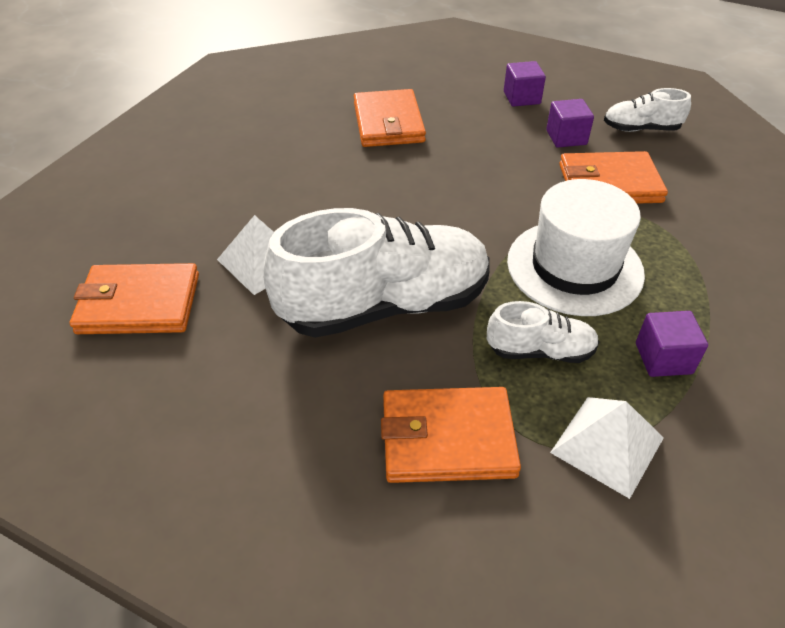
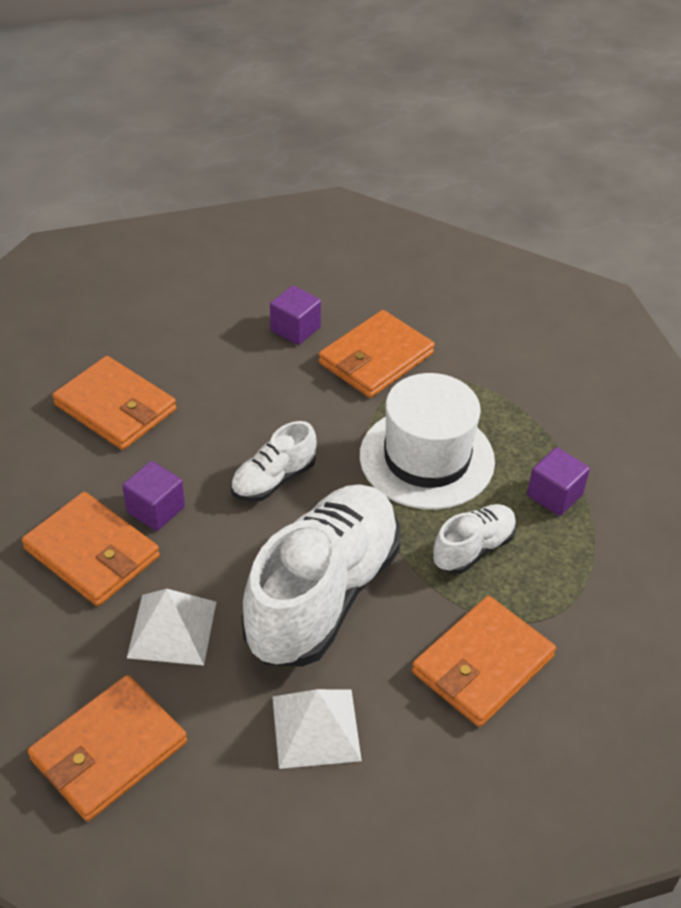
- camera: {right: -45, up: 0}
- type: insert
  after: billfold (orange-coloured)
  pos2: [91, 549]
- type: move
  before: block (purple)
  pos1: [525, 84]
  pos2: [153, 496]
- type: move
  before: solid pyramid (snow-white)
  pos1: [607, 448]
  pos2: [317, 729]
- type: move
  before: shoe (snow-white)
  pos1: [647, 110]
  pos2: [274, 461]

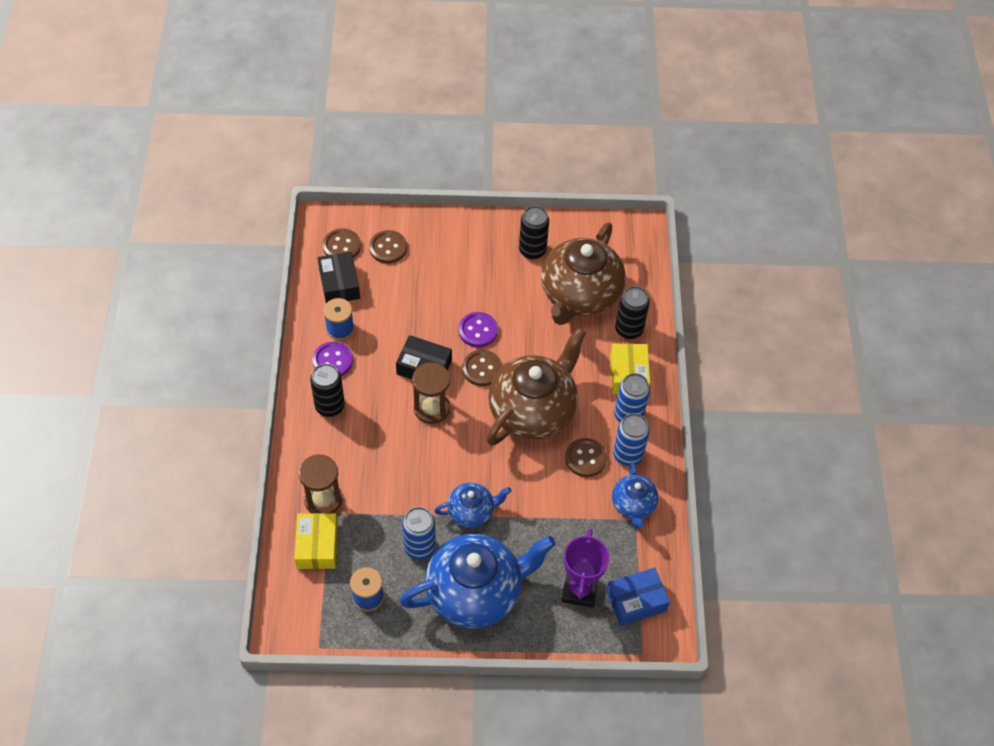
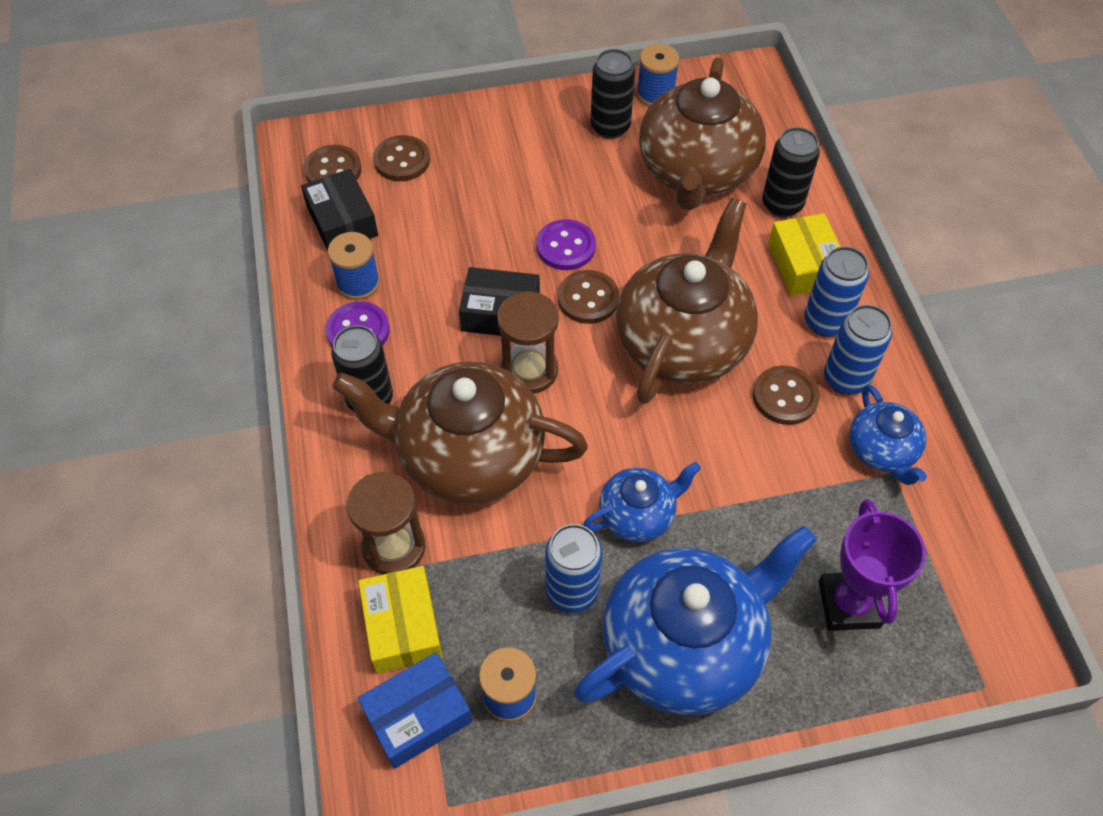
- camera: {right: -10, up: 0}
- type: insert
  after: teapot (dark brown)
  pos2: [460, 433]
- type: insert
  after: bobbin (blue)
  pos2: [658, 75]
- type: move
  before: package (blue)
  pos1: [638, 597]
  pos2: [414, 710]

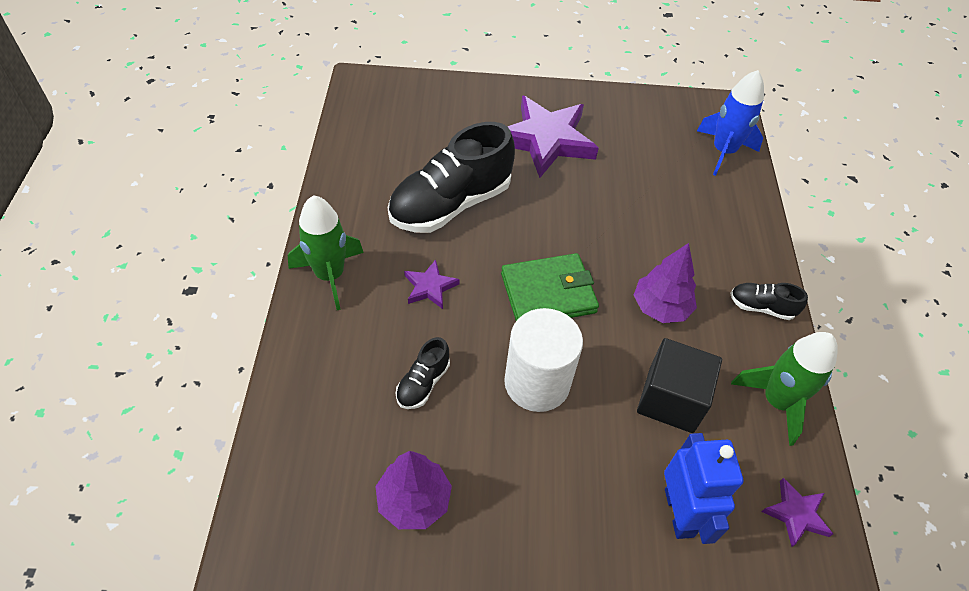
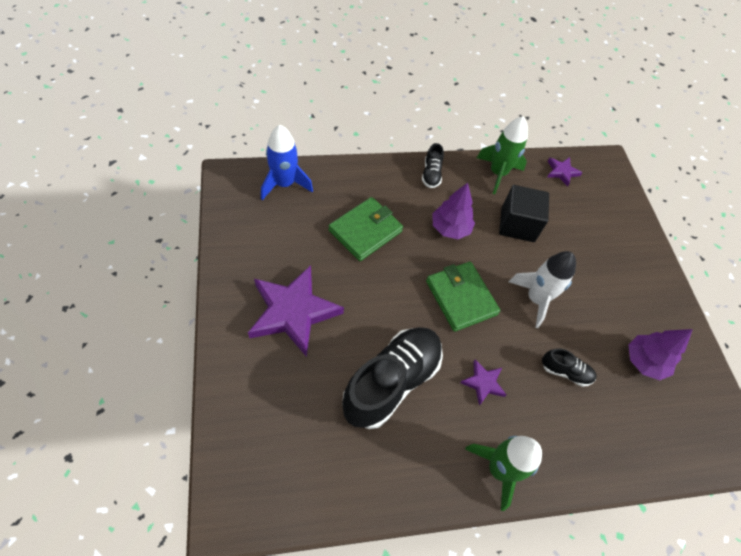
- camera: {right: -105, up: 5}
- type: delete
  before: robot figure (blue)
  pos1: [703, 488]
- type: insert
  after: billfold (emerald)
  pos2: [365, 229]
- type: replace
  before: solid cylinder (snow-white)
  after: toy rocket (snow-white)
  pos1: [543, 360]
  pos2: [542, 289]
- type: rotate
  before: shoe (black)
  pos1: [451, 177]
  pos2: [392, 378]
  turn: -90

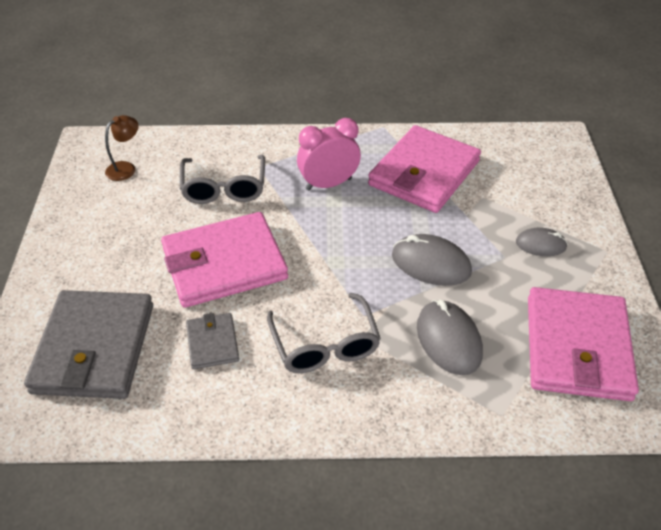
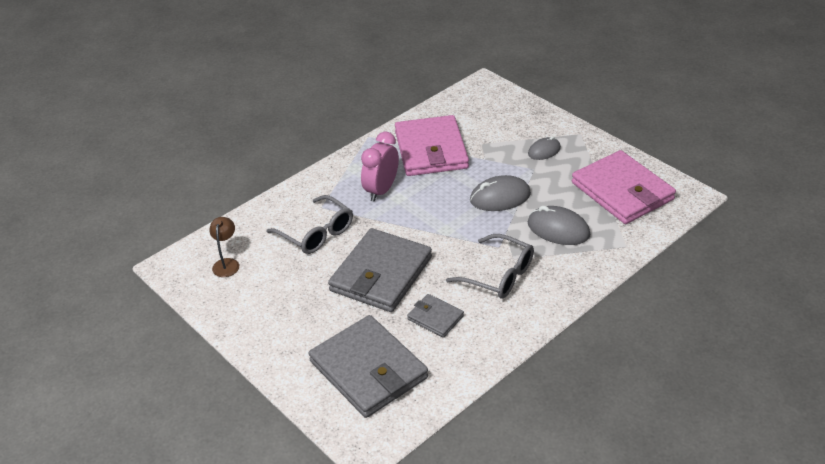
- camera: {right: -40, up: -5}
- type: recolor
  before: billfold (pink)
  after: billfold (ash-grey)
  pos1: [224, 260]
  pos2: [380, 270]

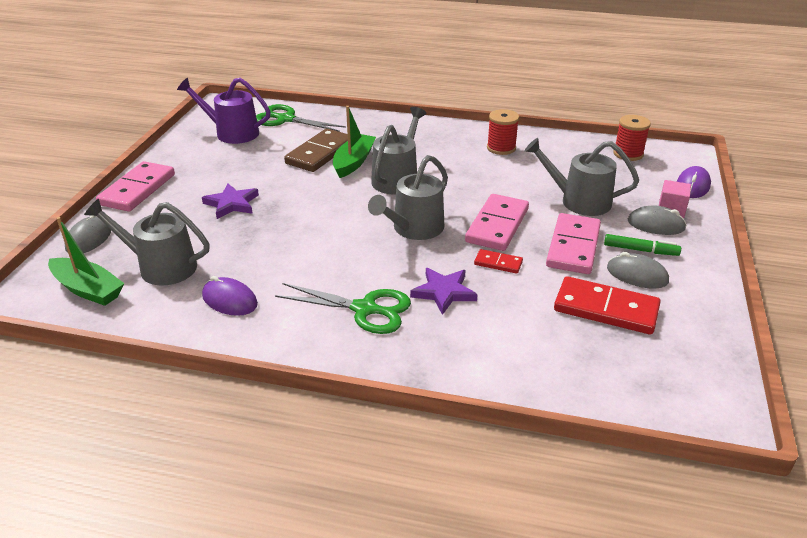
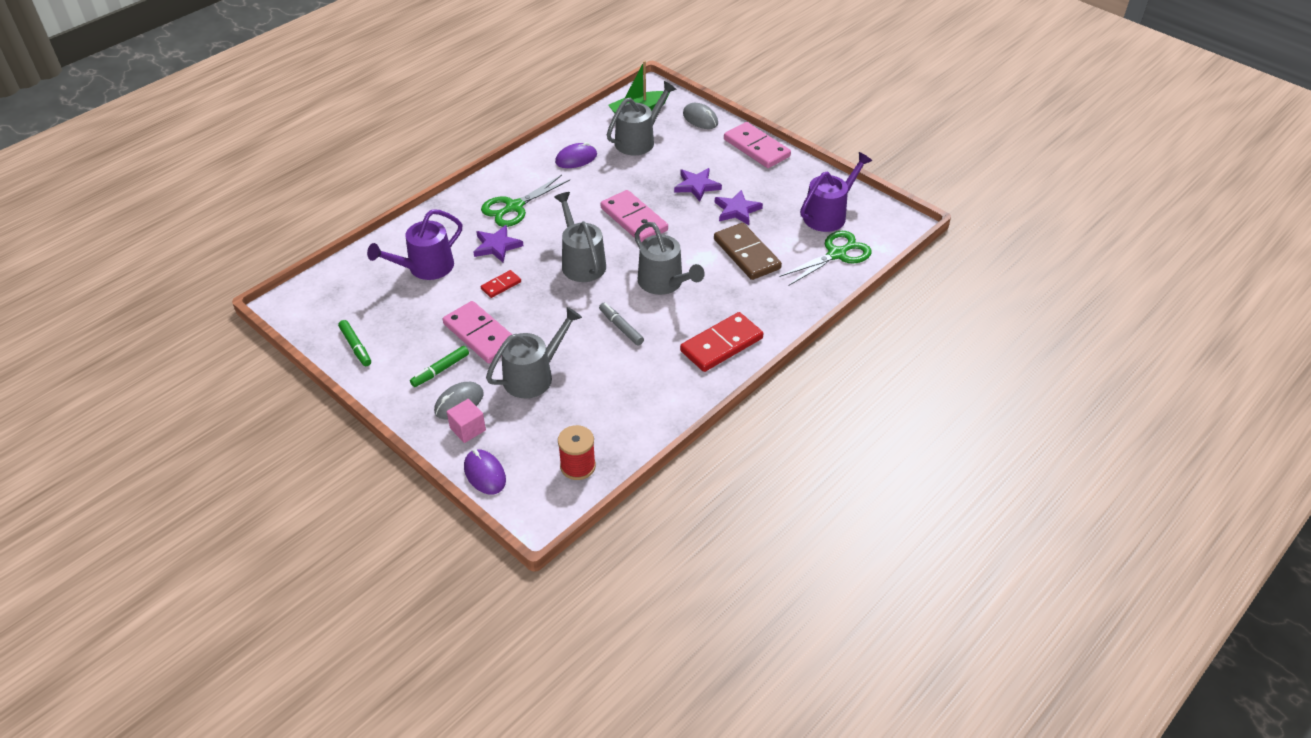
- camera: {right: 120, up: 10}
- type: delete
  before: toy boat (emerald)
  pos1: [354, 142]
- type: delete
  before: bobbin (red)
  pos1: [503, 132]
- type: delete
  before: mouse (ash-grey)
  pos1: [638, 270]
- type: insert
  after: felt pen (emerald)
  pos2: [354, 343]
- type: insert
  after: watering pot (purple)
  pos2: [414, 244]
- type: insert
  after: felt pen (ash-grey)
  pos2: [621, 324]
- type: insert
  after: star (purple)
  pos2: [739, 207]
- type: move
  before: domino tile (pink)
  pos1: [497, 222]
  pos2: [634, 216]
- type: move
  before: domino tile (red)
  pos1: [607, 305]
  pos2: [722, 342]

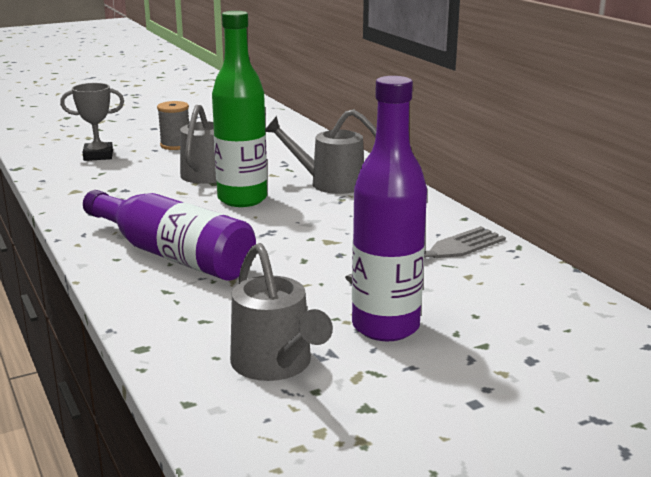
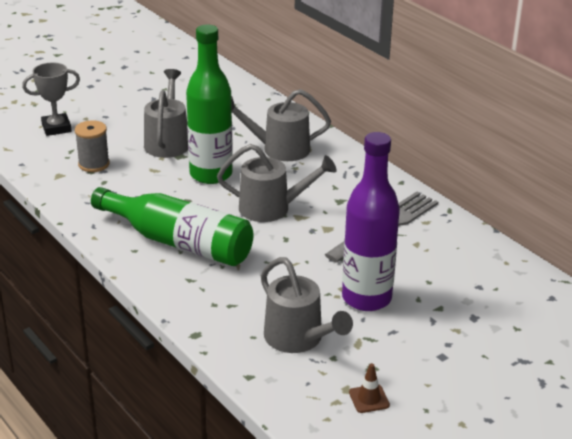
- camera: {right: -10, up: 10}
- type: insert
  after: watering pot (ash-grey)
  pos2: [277, 183]
- type: insert
  after: safety cone (dark brown)
  pos2: [369, 388]
- type: move
  before: bobbin (ash-grey)
  pos1: [173, 125]
  pos2: [92, 146]
- type: recolor
  before: drink bottle (purple)
  after: drink bottle (emerald)
  pos1: [169, 235]
  pos2: [172, 226]

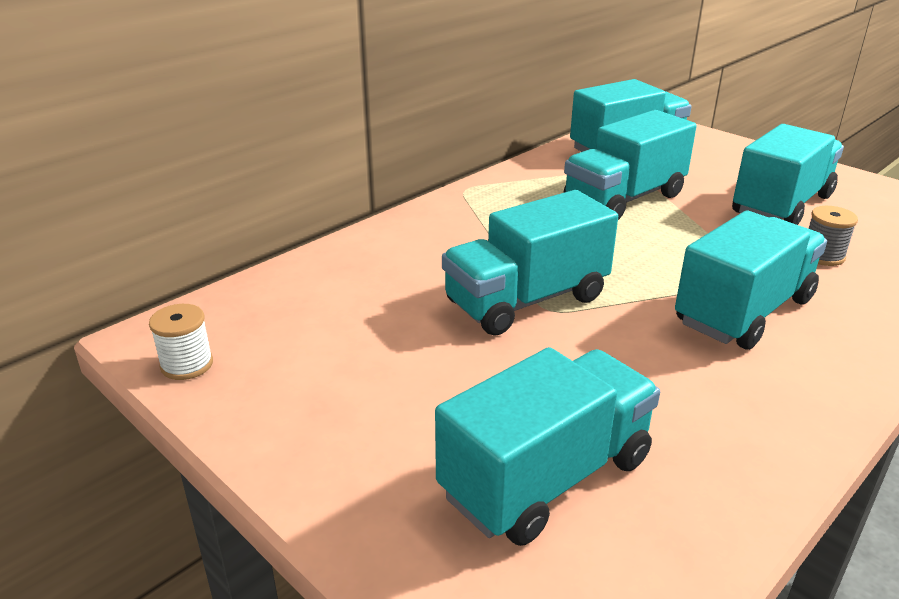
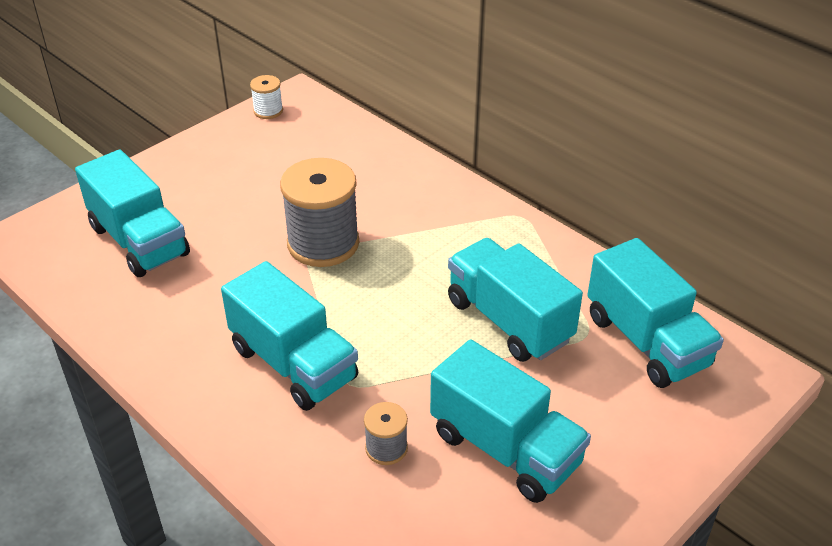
- camera: {right: 90, up: 10}
- type: replace
  before: toy truck (teal)
  after: bobbin (ash-grey)
  pos1: [530, 262]
  pos2: [319, 212]

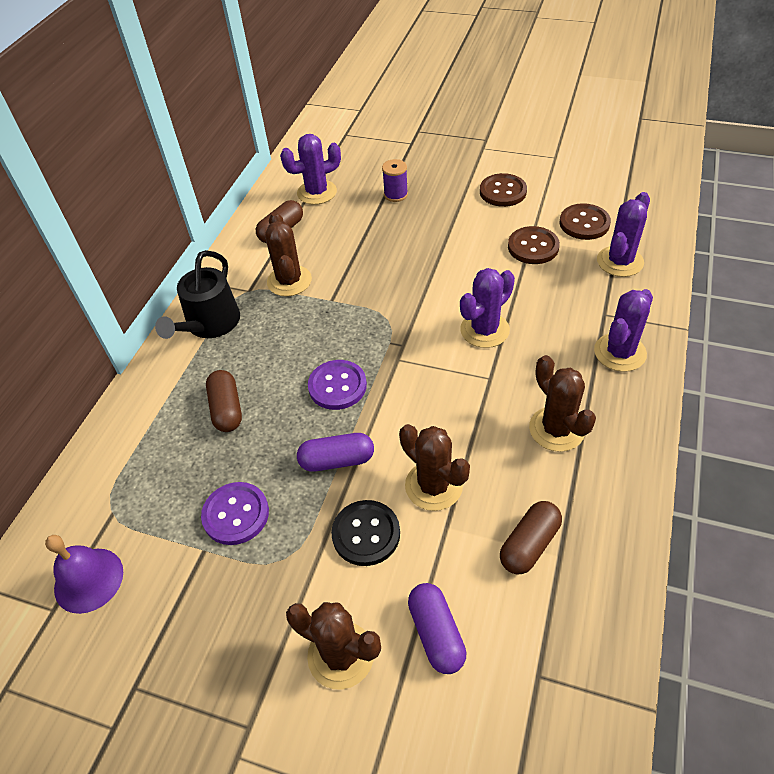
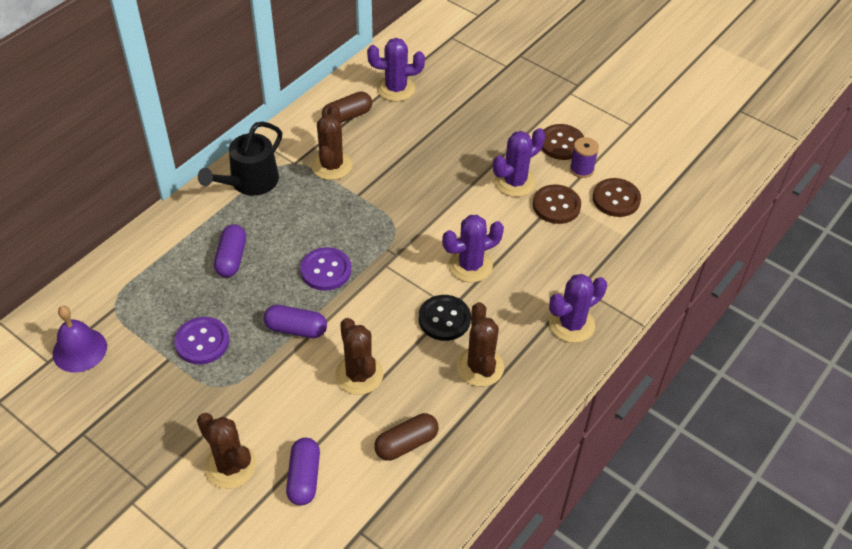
- camera: {right: 15, up: 0}
- type: move
  before: sewing button (black)
  pos1: [365, 533]
  pos2: [445, 318]
- type: move
  before: bobbin (purple)
  pos1: [395, 180]
  pos2: [584, 157]
- type: move
  before: prickly plant (purple)
  pos1: [623, 234]
  pos2: [519, 162]
- type: recolor
  before: pill shape (dark brown)
  after: pill shape (purple)
  pos1: [224, 401]
  pos2: [230, 250]

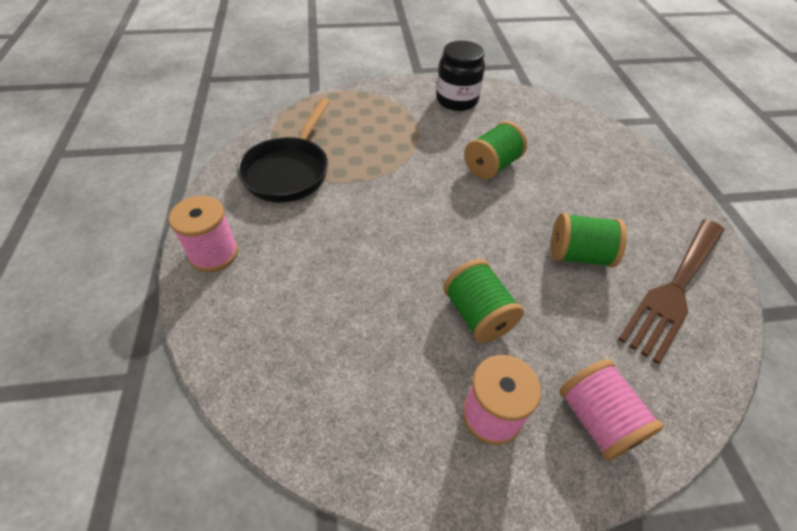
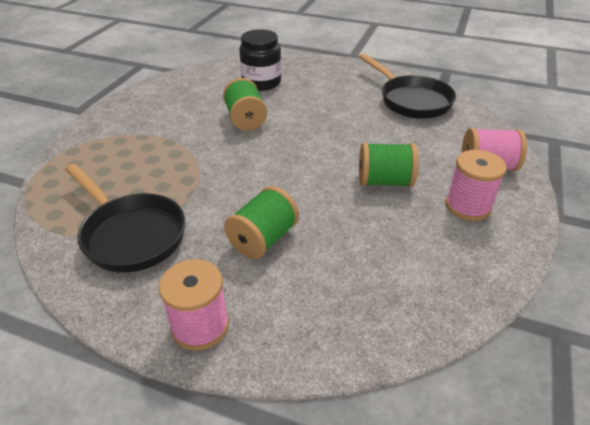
- camera: {right: -60, up: -10}
- type: move
  before: preserve jar (black)
  pos1: [460, 76]
  pos2: [260, 60]
- type: move
  before: bobbin (emerald)
  pos1: [589, 240]
  pos2: [261, 222]
- type: replace
  before: dinner fork (dark brown)
  after: skillet (black)
  pos1: [671, 292]
  pos2: [407, 86]

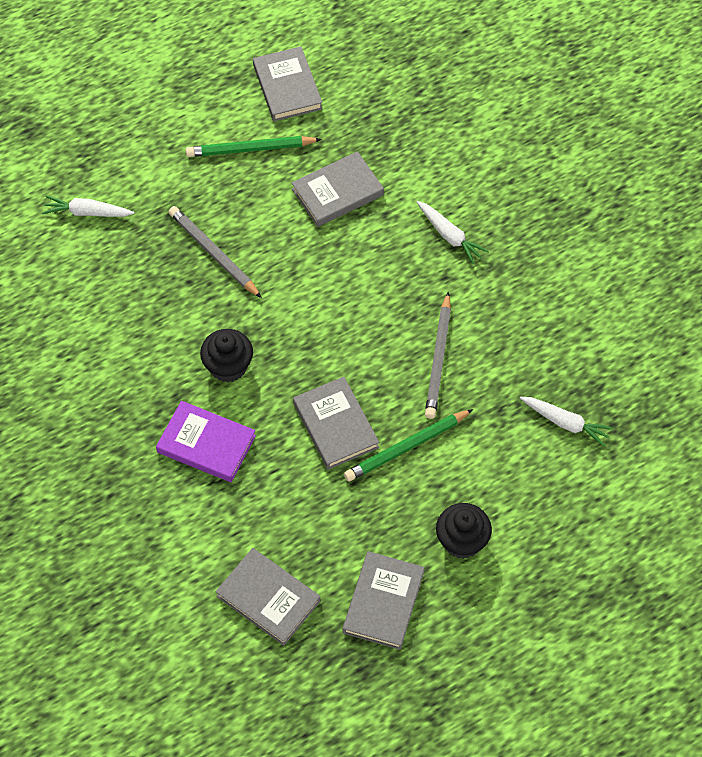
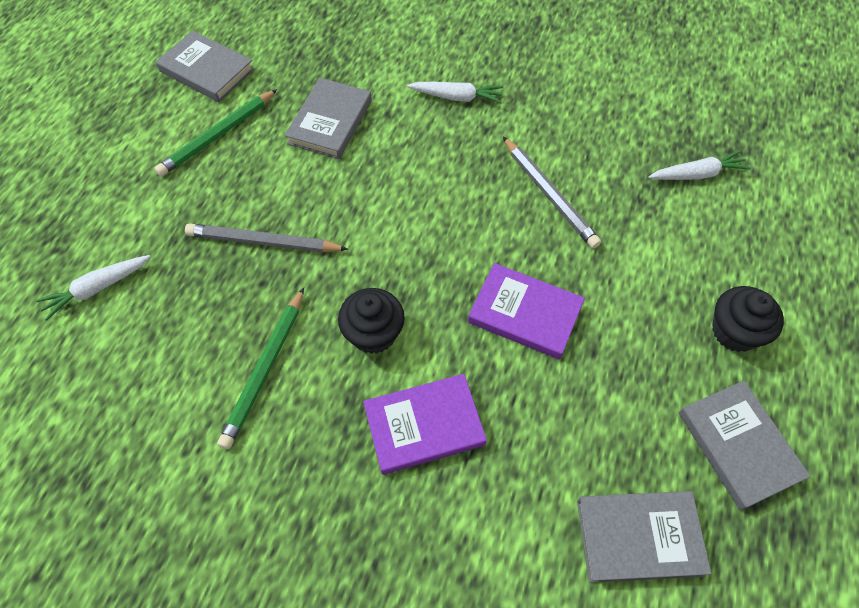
- camera: {right: -40, up: 0}
- type: move
  before: lead pencil (emerald)
  pos1: [408, 445]
  pos2: [260, 368]
- type: recolor
  before: hardcover (ash-grey)
  after: hardcover (purple)
  pos1: [336, 423]
  pos2: [526, 311]

